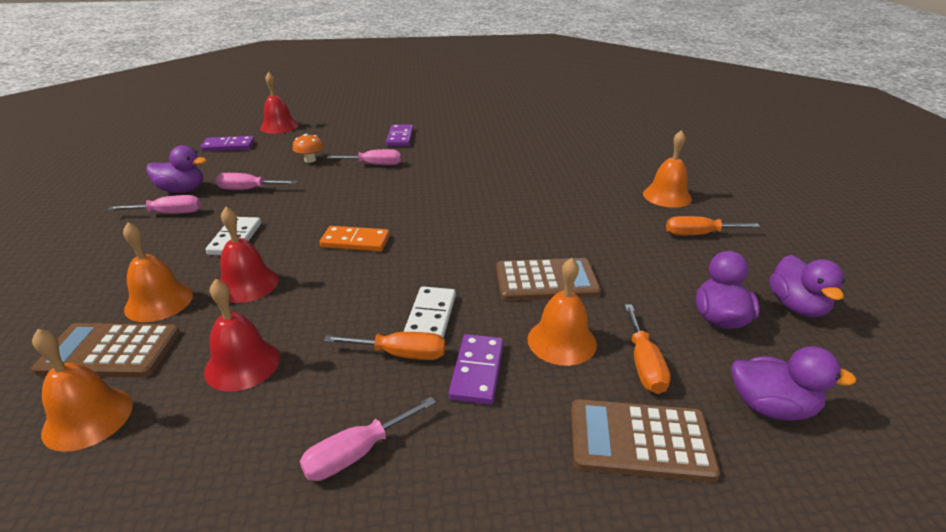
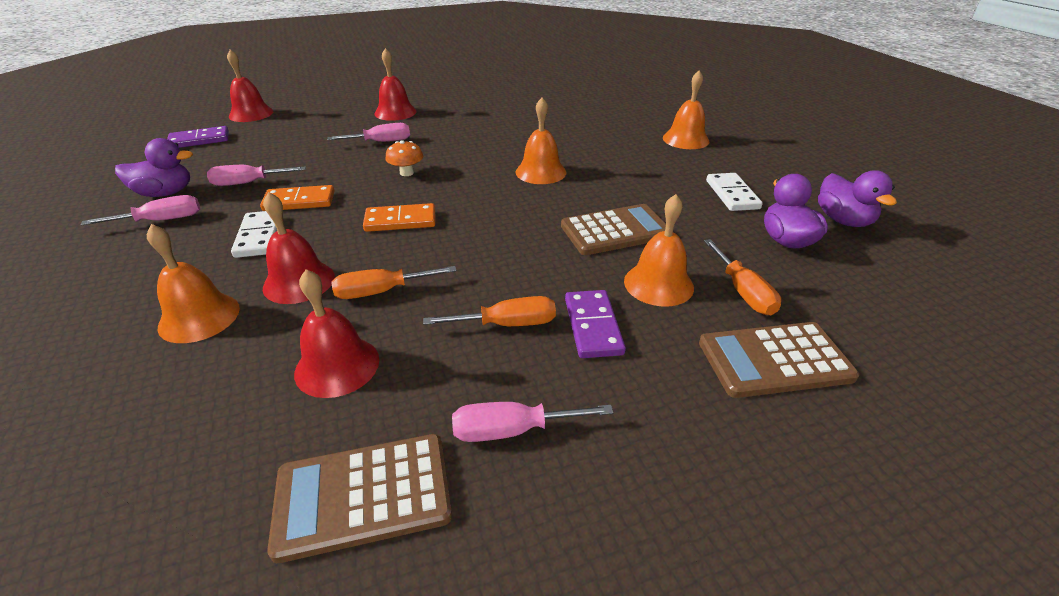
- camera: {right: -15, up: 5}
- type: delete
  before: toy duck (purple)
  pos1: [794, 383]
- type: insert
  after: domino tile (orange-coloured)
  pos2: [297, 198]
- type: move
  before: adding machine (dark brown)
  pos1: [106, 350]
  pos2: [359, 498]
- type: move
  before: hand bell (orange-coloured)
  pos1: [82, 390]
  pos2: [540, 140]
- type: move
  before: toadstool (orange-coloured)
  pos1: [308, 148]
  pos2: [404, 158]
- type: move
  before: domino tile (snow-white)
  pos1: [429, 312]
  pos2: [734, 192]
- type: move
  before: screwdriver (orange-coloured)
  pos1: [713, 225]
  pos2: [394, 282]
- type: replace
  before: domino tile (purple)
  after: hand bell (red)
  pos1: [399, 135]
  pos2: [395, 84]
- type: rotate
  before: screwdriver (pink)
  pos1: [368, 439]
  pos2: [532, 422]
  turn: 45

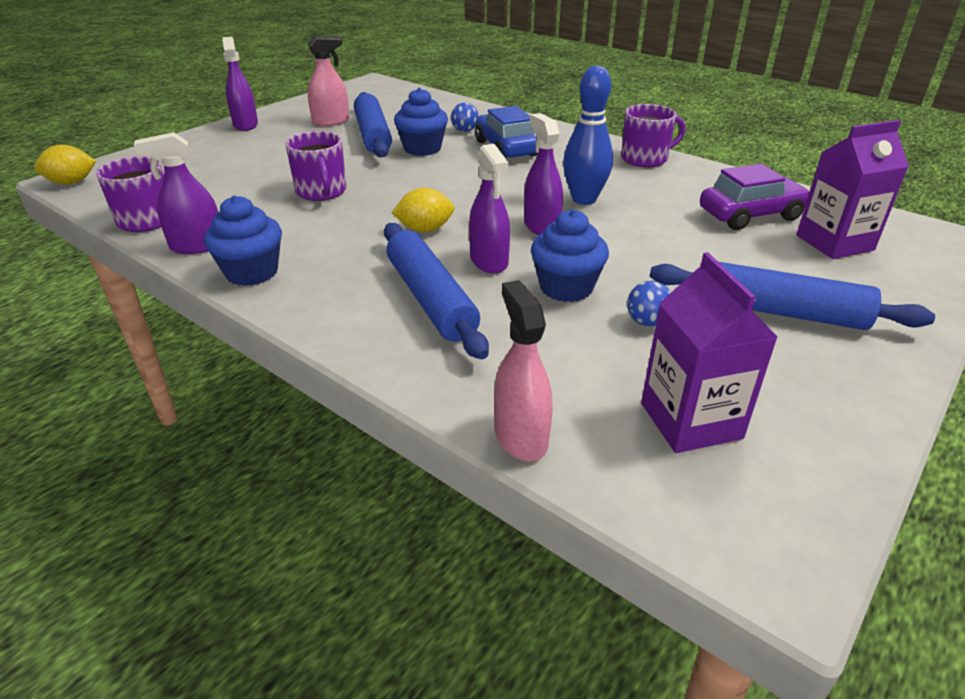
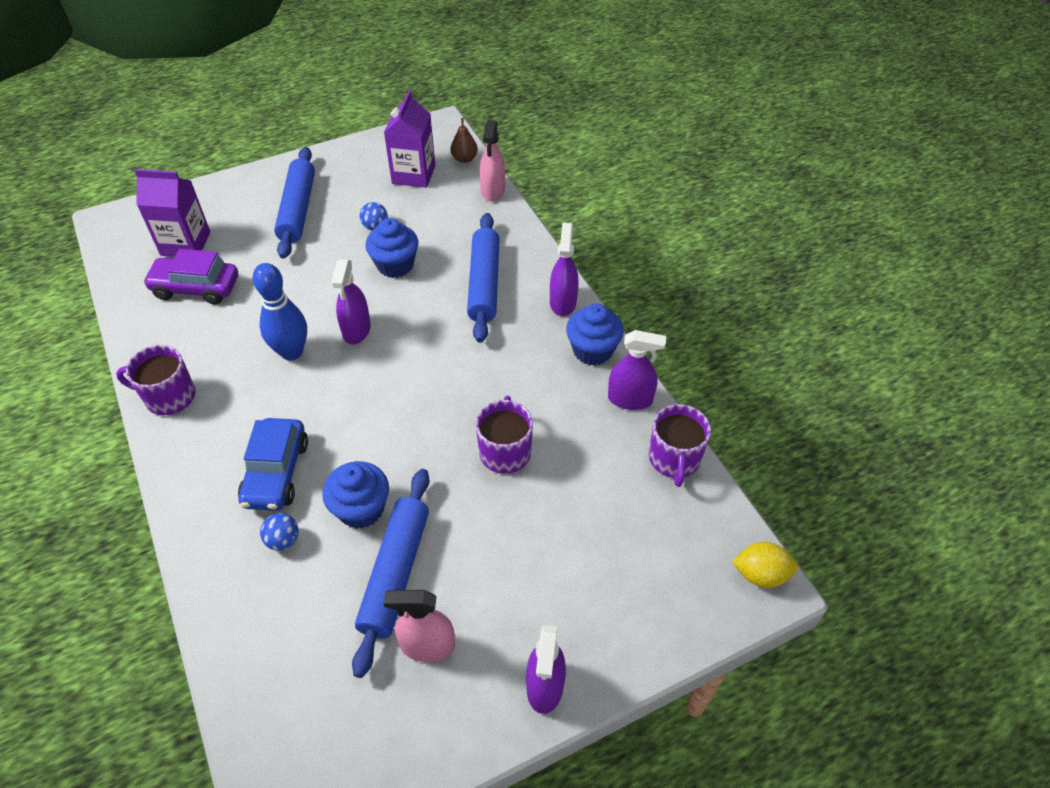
- camera: {right: -155, up: 15}
- type: delete
  before: lemon (bright yellow)
  pos1: [423, 210]
- type: insert
  after: pear (dark brown)
  pos2: [464, 140]
- type: move
  before: spray cleaner (purple)
  pos1: [489, 209]
  pos2: [564, 269]
- type: rotate
  before: pastry roller (blue)
  pos1: [792, 296]
  pos2: [294, 203]
  turn: 45

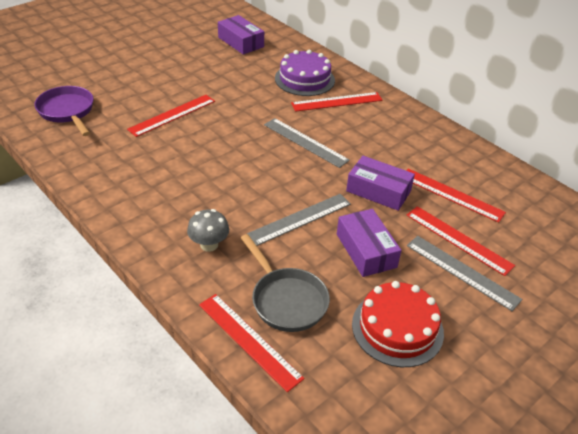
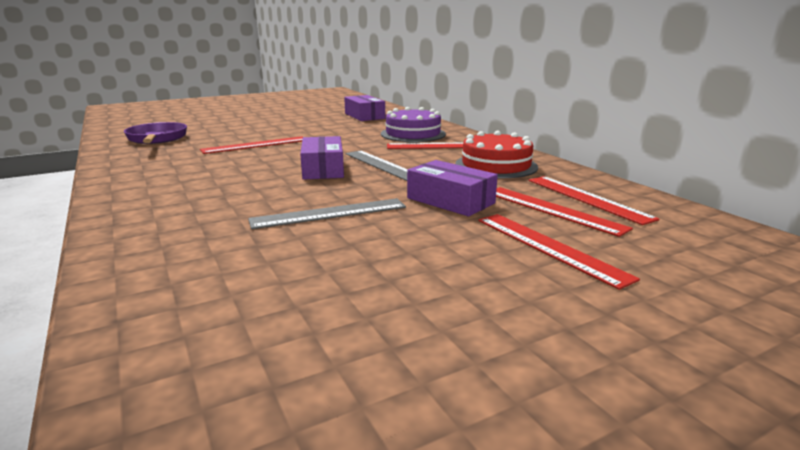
- camera: {right: 15, up: -20}
- type: delete
  before: toadstool (ash-grey)
  pos1: [208, 230]
- type: delete
  before: skillet (ash-grey)
  pos1: [285, 283]
- type: delete
  before: measuring stick (ash-grey)
  pos1: [464, 273]
- type: move
  before: measuring stick (red)
  pos1: [252, 343]
  pos2: [594, 200]
- type: move
  before: package (purple)
  pos1: [369, 243]
  pos2: [322, 158]
- type: move
  before: layer cake (red)
  pos1: [398, 324]
  pos2: [496, 154]

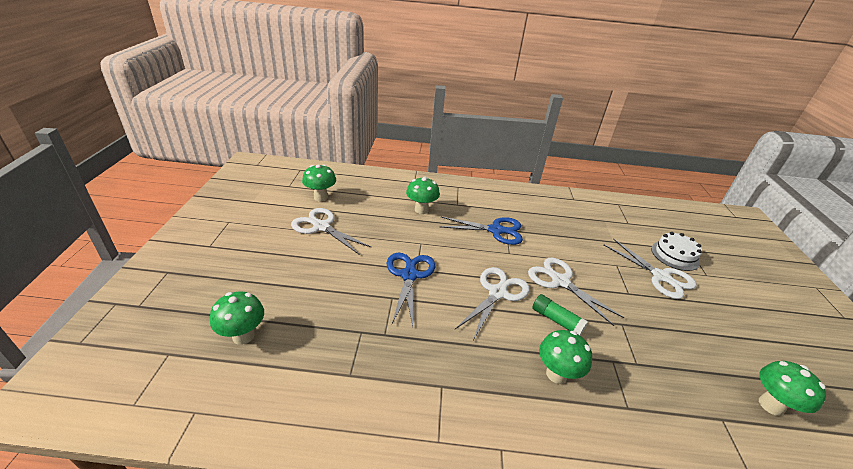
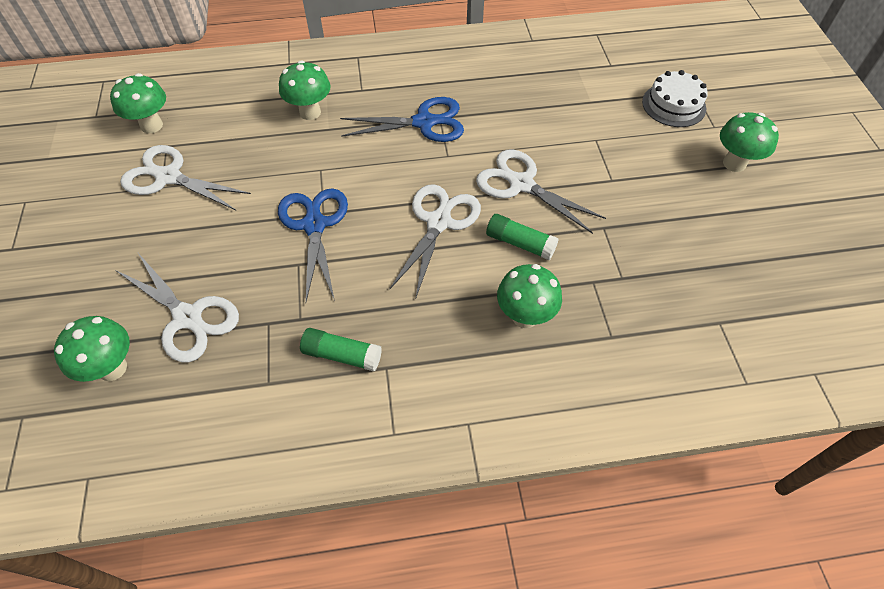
- camera: {right: -10, up: 20}
- type: insert
  after: stick of glue (emerald)
  pos2: [341, 349]
- type: move
  before: shears (snow-white)
  pos1: [650, 268]
  pos2: [178, 307]
- type: move
  before: toadstool (emerald)
  pos1: [792, 388]
  pos2: [749, 142]

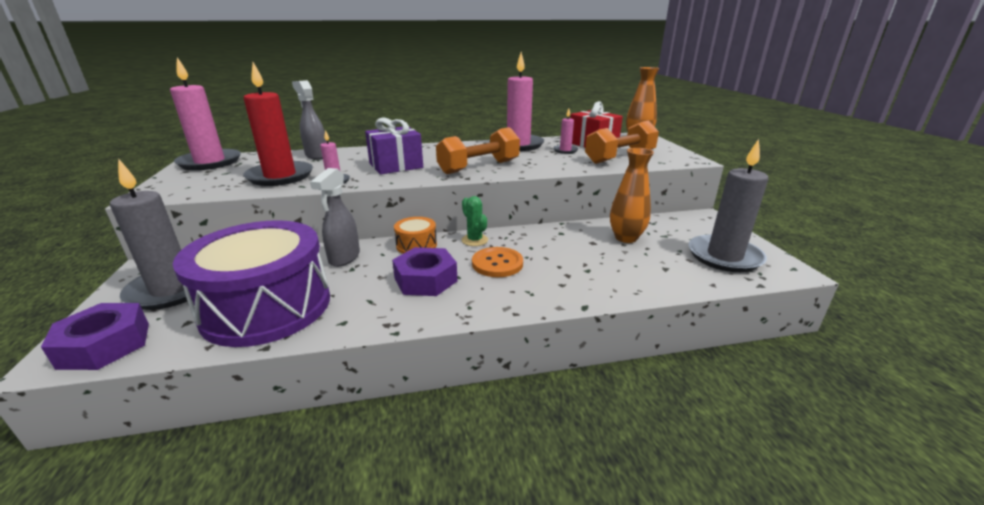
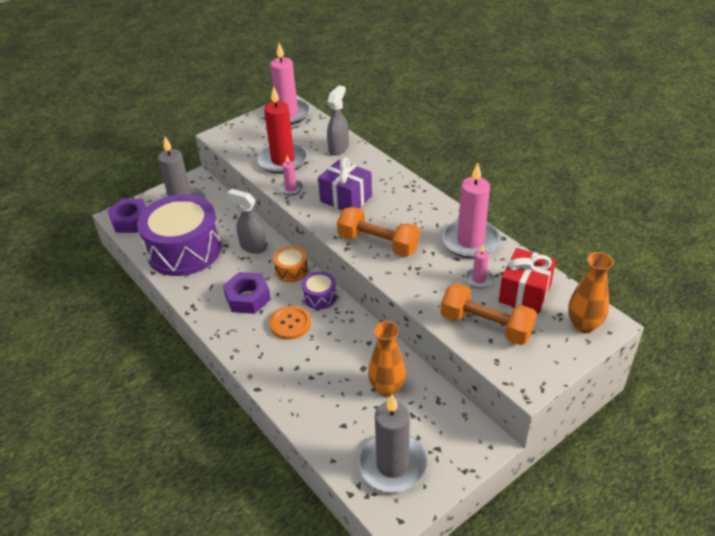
- camera: {right: 65, up: 15}
- type: replace
  before: prickly plant (emerald)
  after: snare drum (purple)
  pos1: [474, 221]
  pos2: [319, 290]
- type: rotate
  before: spray cleaner (ash-grey)
  pos1: [335, 217]
  pos2: [247, 221]
  turn: 45

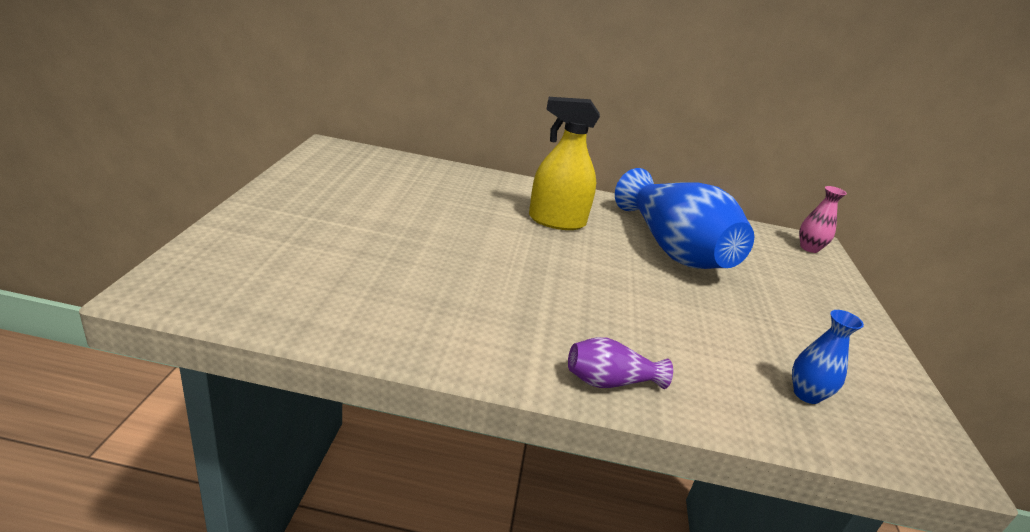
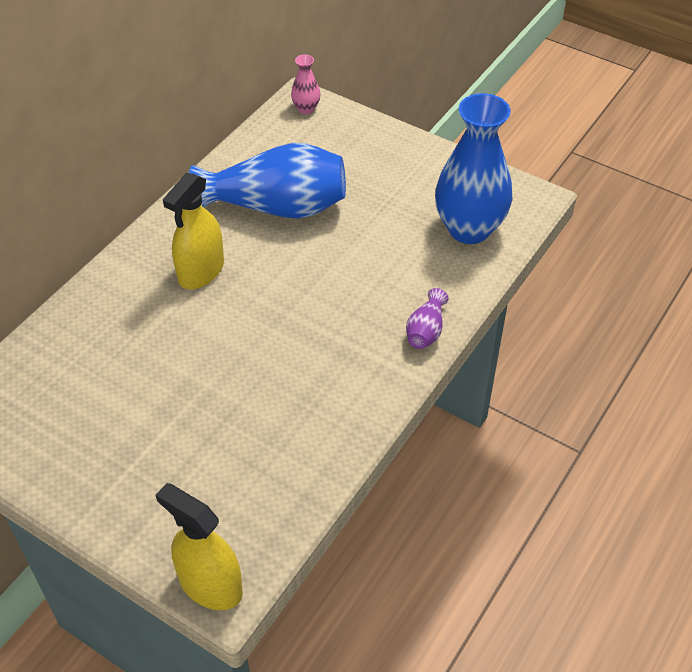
- camera: {right: -60, up: 20}
- type: insert
  after: spray cleaner (bright yellow)
  pos2: [199, 546]
- type: resize
  before: flower vase (blue)
  pos1: [828, 357]
  pos2: [473, 168]
  scale: 2.3

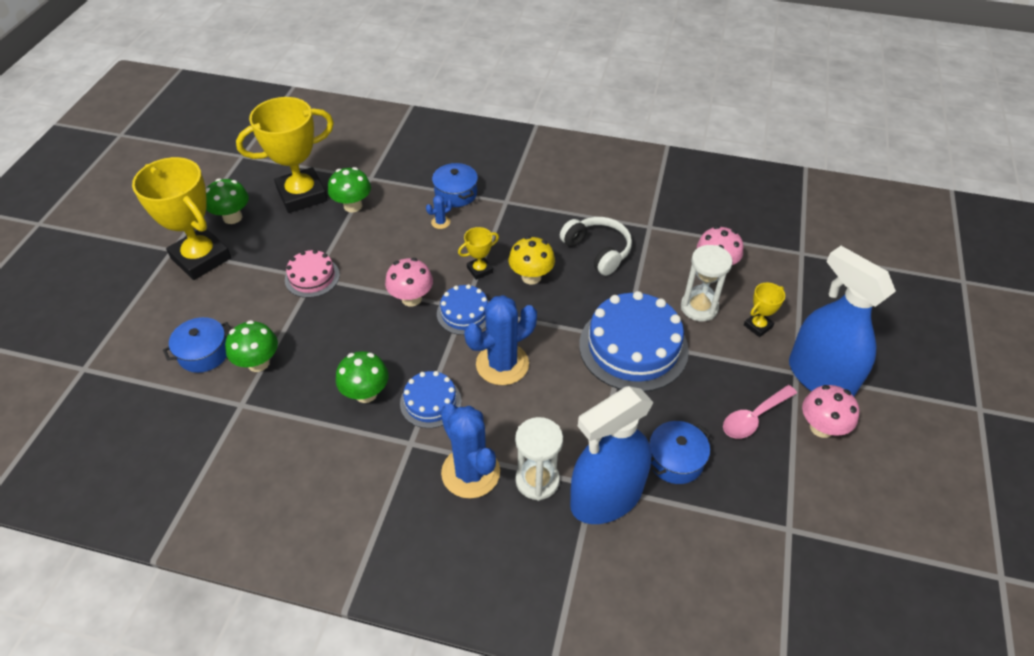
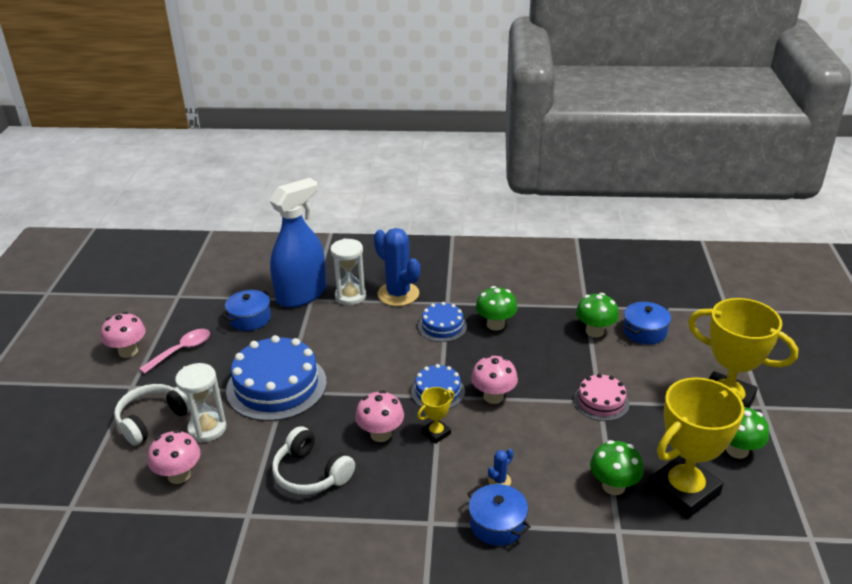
- camera: {right: 170, up: -15}
- type: delete
  before: prickly plant (blue)
  pos1: [500, 340]
- type: delete
  before: spray cleaner (blue)
  pos1: [842, 321]
- type: replace
  before: prize cup (bright yellow)
  after: over-ear headphones (snow-white)
  pos1: [764, 310]
  pos2: [152, 415]
- type: recolor
  before: toadstool (bright yellow)
  after: toadstool (pink)
  pos1: [532, 260]
  pos2: [379, 416]

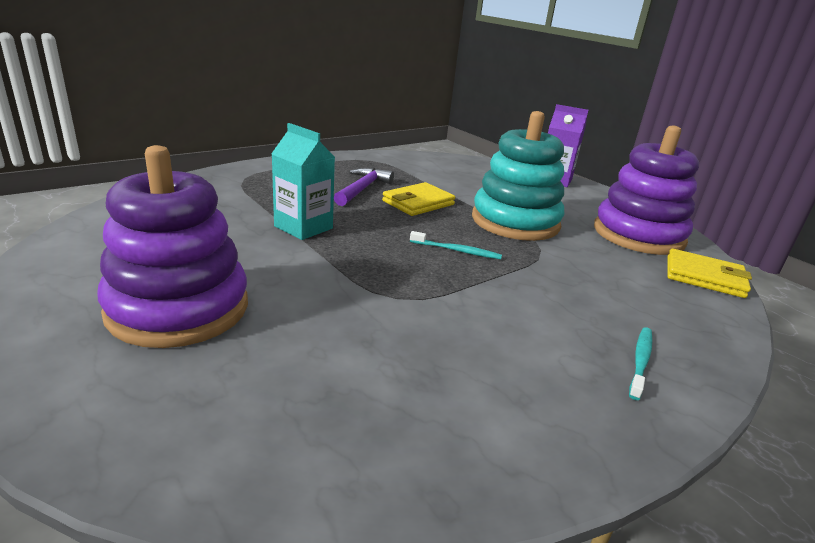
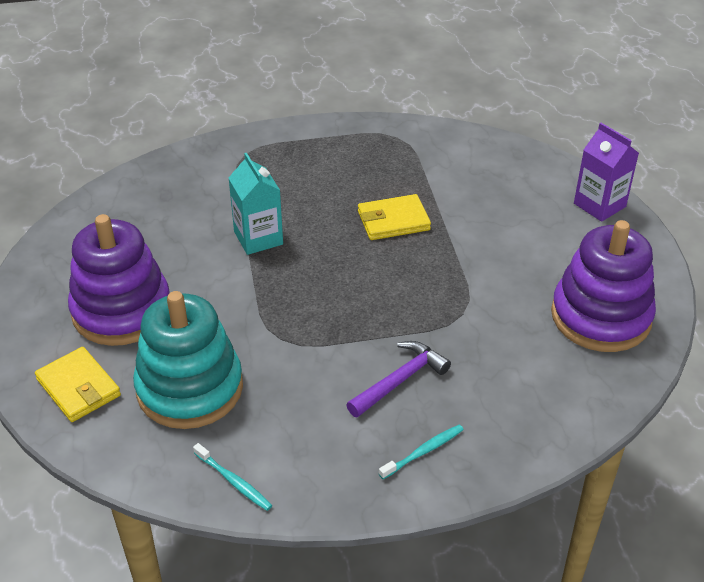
- camera: {right: 30, up: 15}
- type: move
  before: hammer (purple)
  pos1: [364, 187]
  pos2: [398, 379]
- type: move
  before: toothbrush (teal)
  pos1: [456, 245]
  pos2: [232, 477]
- type: move
  before: ring stacker (teal)
  pos1: [518, 176]
  pos2: [188, 360]
- type: move
  before: billfold (bright yellow)
  pos1: [709, 273]
  pos2: [78, 384]

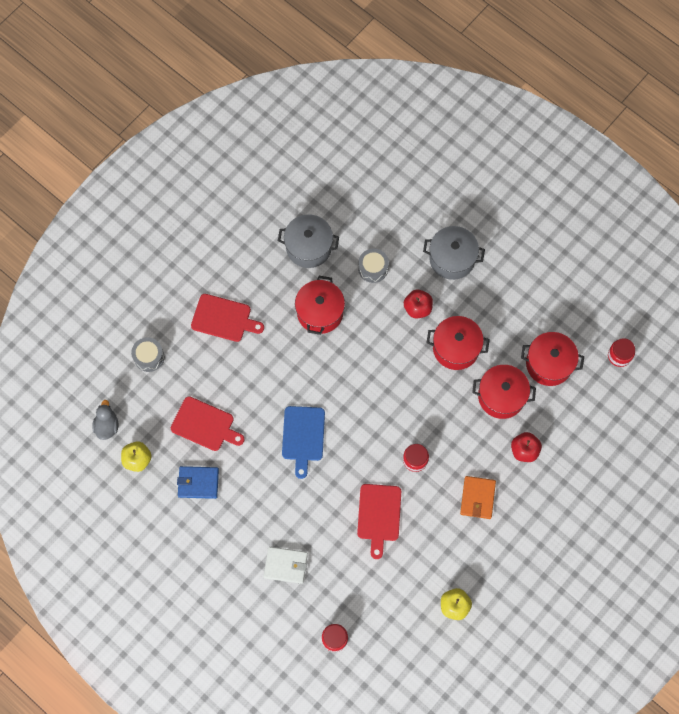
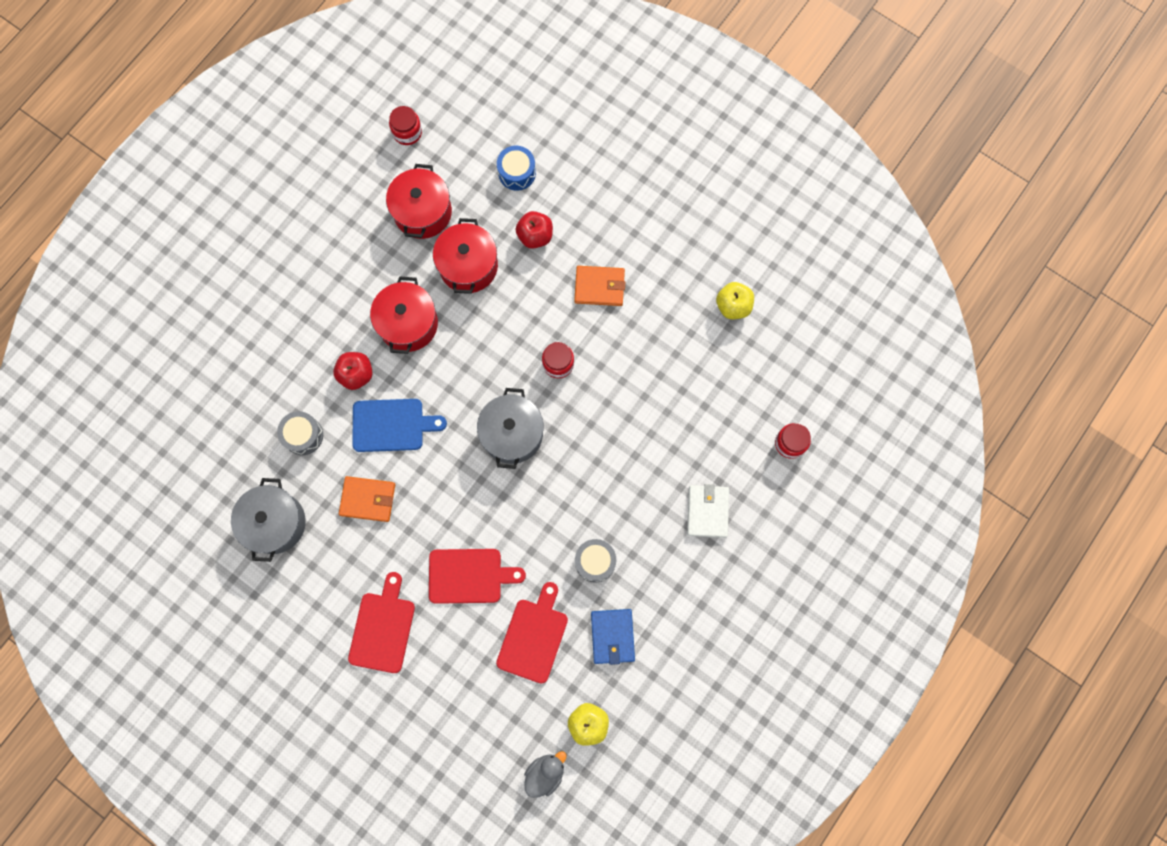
- camera: {right: -95, up: 5}
- type: insert
  after: snare drum (blue)
  pos2: [516, 168]
- type: move
  before: snare drum (ash-grey)
  pos1: [147, 354]
  pos2: [595, 561]
- type: move
  before: chopping board (blue)
  pos1: [303, 442]
  pos2: [400, 425]
- type: move
  before: chopping board (red)
  pos1: [379, 521]
  pos2: [477, 576]
- type: move
  before: stockpot (ash-grey)
  pos1: [454, 253]
  pos2: [510, 428]
- type: replace
  before: stockpot (red)
  after: billfold (orange-coloured)
  pos1: [320, 305]
  pos2: [367, 499]
- type: rotate
  before: toy duck (ash-grey)
  pos1: [105, 420]
  pos2: [545, 774]
  turn: 135

